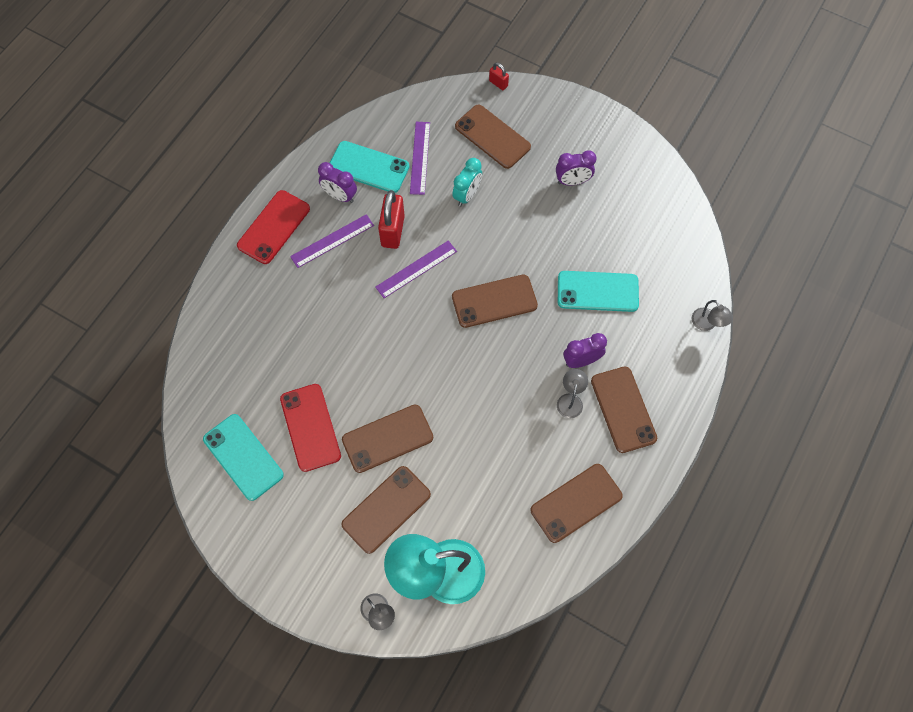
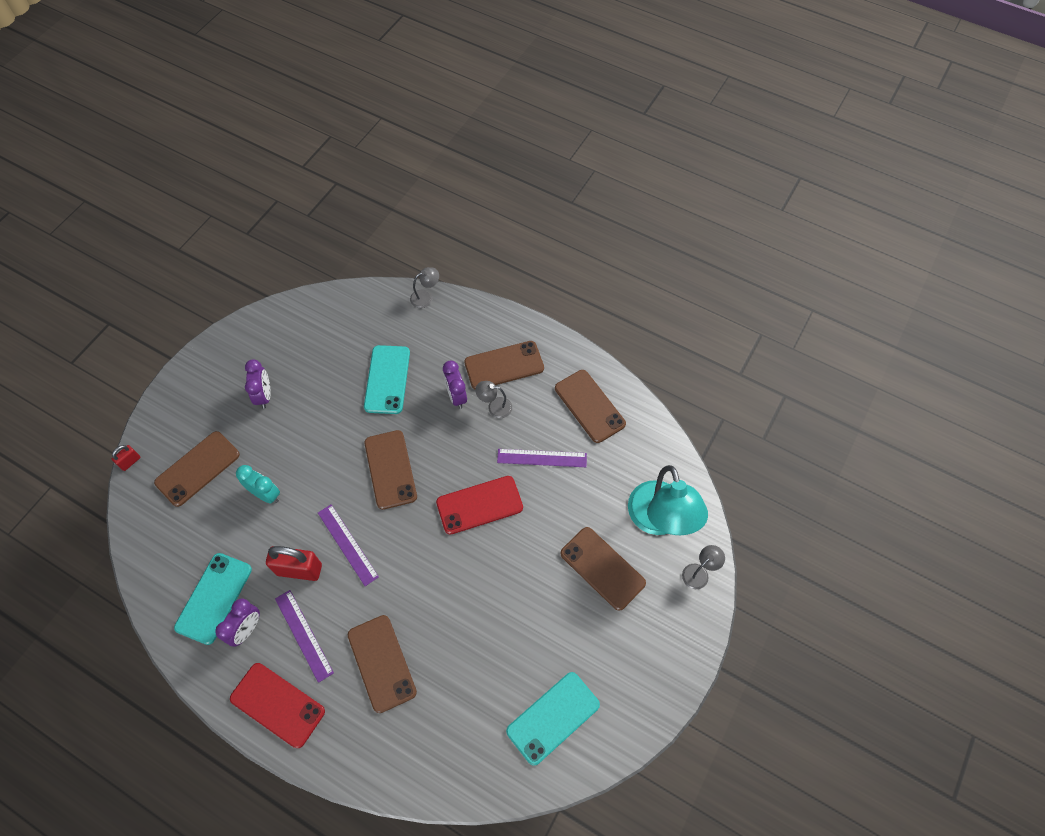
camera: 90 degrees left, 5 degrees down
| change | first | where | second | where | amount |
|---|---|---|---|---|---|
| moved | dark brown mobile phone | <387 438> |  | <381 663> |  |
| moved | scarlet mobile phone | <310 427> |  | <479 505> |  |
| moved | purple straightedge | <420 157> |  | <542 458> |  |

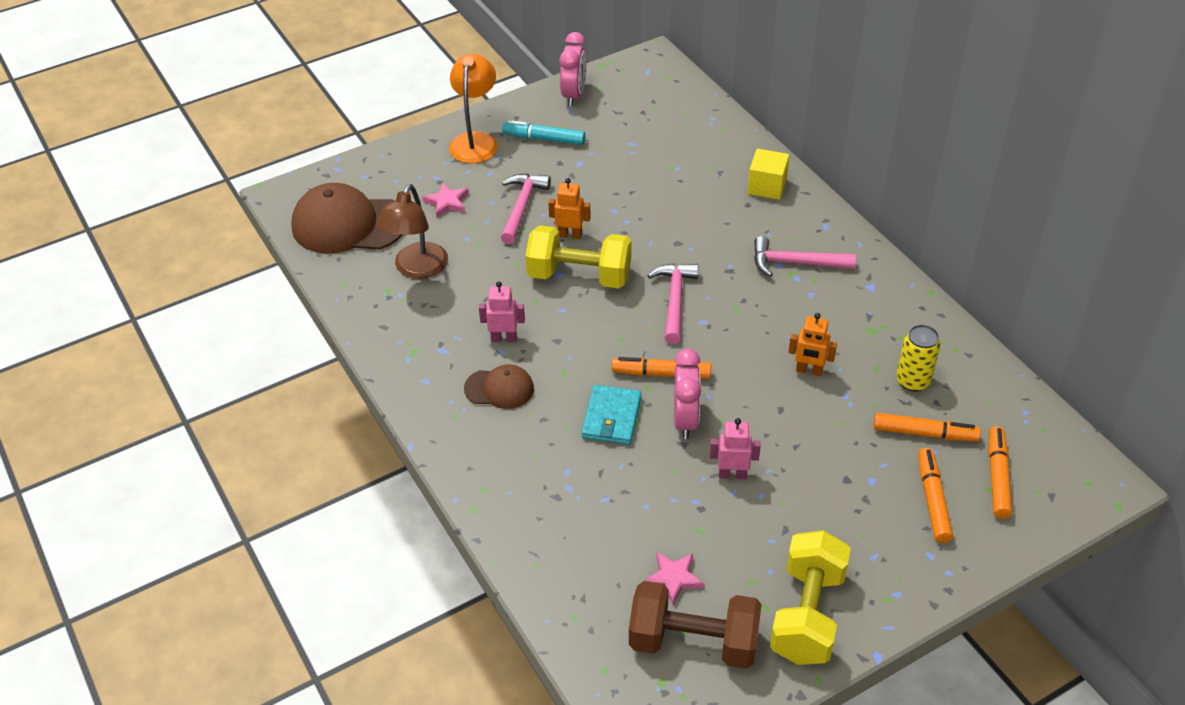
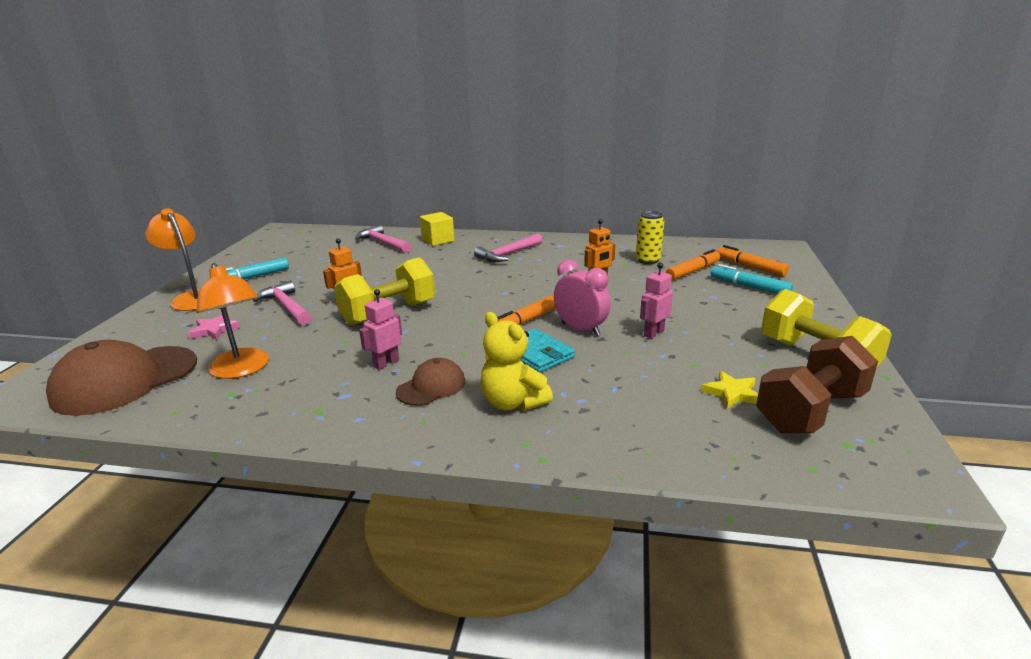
camera: 50 degrees left, 20 degrees down
| change | first | where | second | where | amount |
|---|---|---|---|---|---|
| recoloured | dark brown lamp | <417 269> | orange-coloured lamp | <242 370> |  |
| moved | pink hammer | <674 301> |  | <383 243> |  |
| added |  |  | bright yellow teddy bear | <513 402> |  |
| recoloured | pink five-pointed star | <673 578> | bright yellow five-pointed star | <732 393> |  |
| recoloured | orange-coloured marker pen | <932 500> | aqua marker pen | <749 287> |  |
| removed | pink alarm clock | <574 95> |  |  |  |

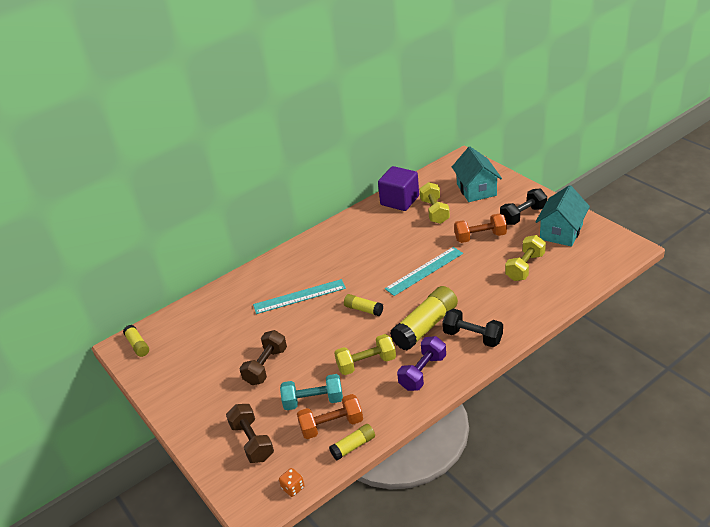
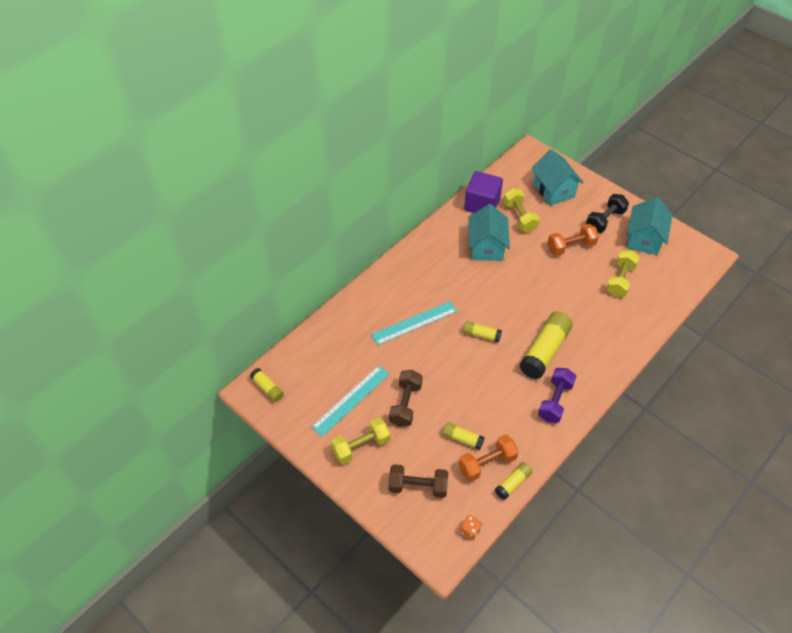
camera: 15 degrees left, 15 degrees up
| change | first | where | second | where | amount |
|---|---|---|---|---|---|
| moved | aqua straightedge | <424 271> |  | <351 400> |  |
| moved | bright yellow dumbbell | <366 363> |  | <361 446> |  |
| turned | dark brown dumbbell | <252 441> |  | <418 486> | 45 degrees counterclockwise |
| replaced | aqua dumbbell | <313 401> | bright yellow glue stick | <462 439> |  |
| added |  |  | aqua house | <486 246> |  |
| removed | jet-black dumbbell | <472 337> |  |  |  |

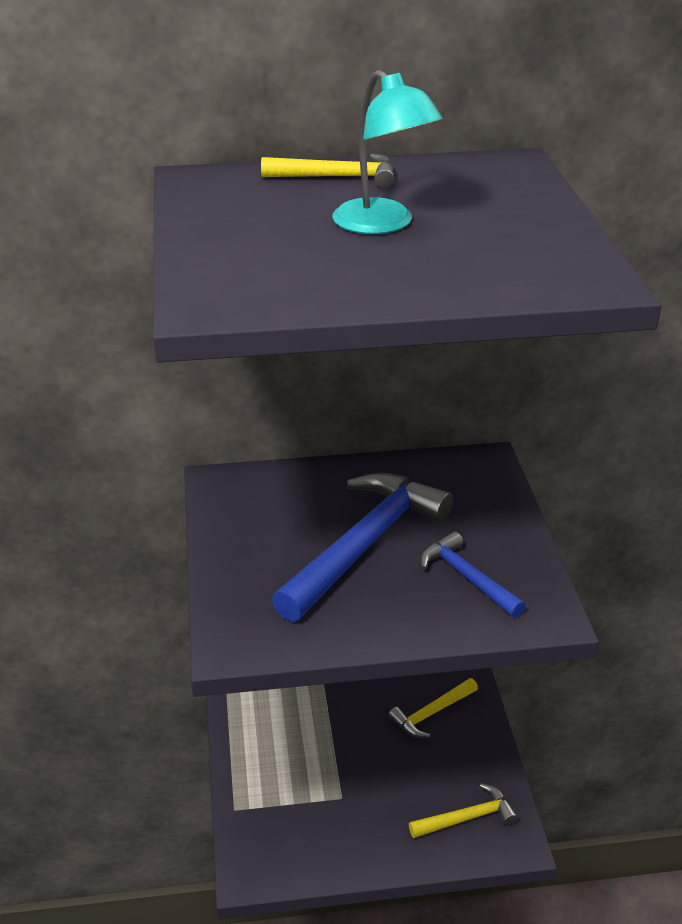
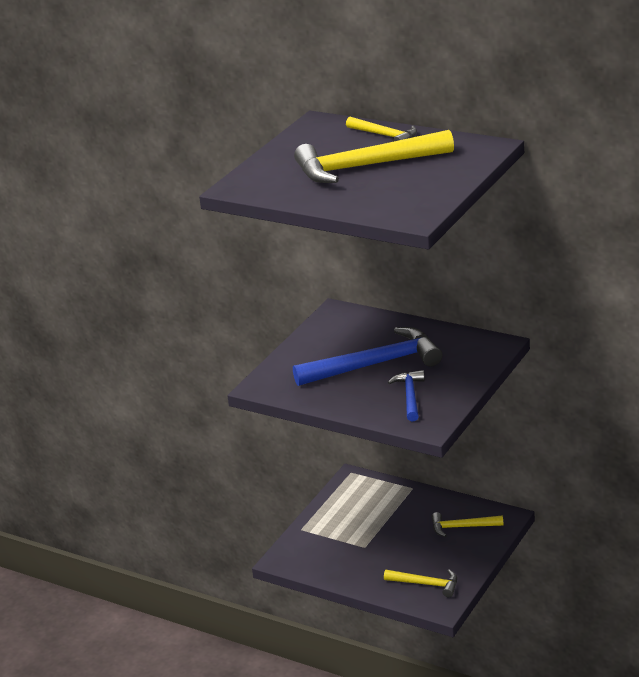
camera: 40 degrees right, 5 degrees down
| change | first | where | second | where | amount |
|---|---|---|---|---|---|
| replaced | aqua lamp | <383 224> | bright yellow hammer | <366 167> |  |

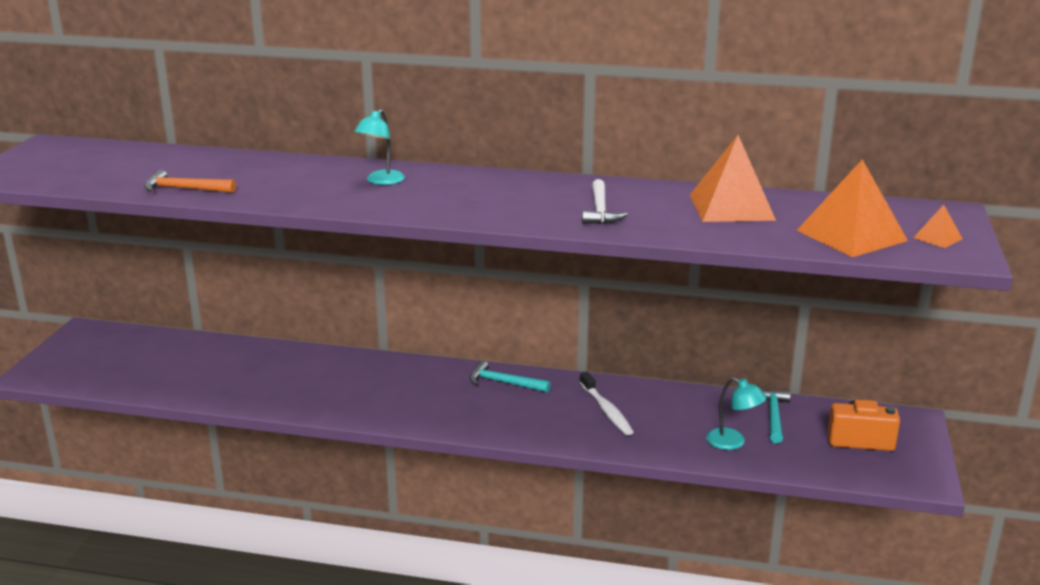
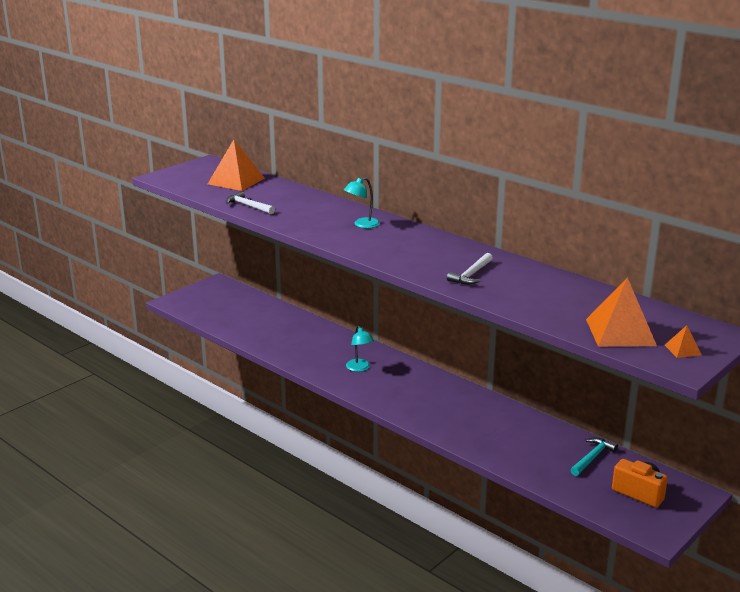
camera: 30 degrees right, 0 degrees up
| change | first | where | second | where | amount |
|---|---|---|---|---|---|
| moved | orange-coloured pyramid shape | <731 207> |  | <236 181> |  |
| recoloured | orange-coloured hammer | <184 189> | white hammer | <248 206> |  |
| moved | aqua lamp | <733 442> |  | <359 368> |  |
| removed | aqua hammer | <503 383> |  |  |  |
| removed | white tooth brush | <606 410> |  |  |  |

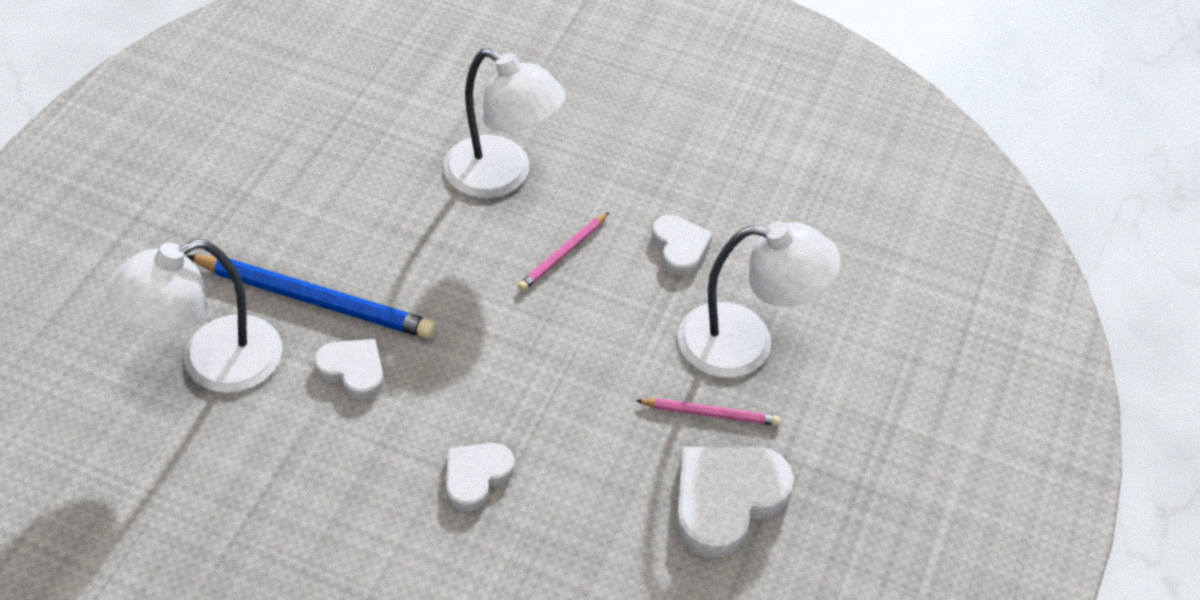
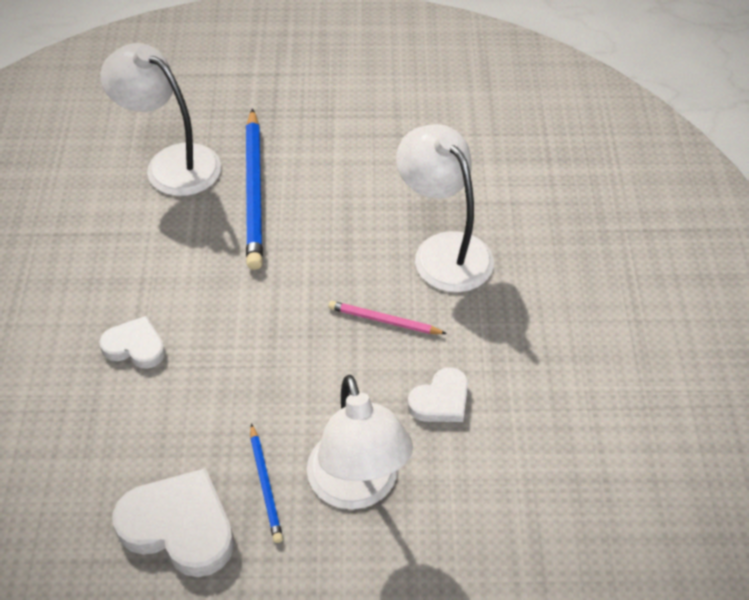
camera: 70 degrees right, 0 degrees up
| change | first | where | second | where | amount |
|---|---|---|---|---|---|
| recoloured | pink wooden pencil | <710 413> | blue wooden pencil | <266 485> |  |
| turned | white lamp | <502 176> |  | <443 250> | 135 degrees clockwise |
| removed | white heart shape | <353 370> |  |  |  |

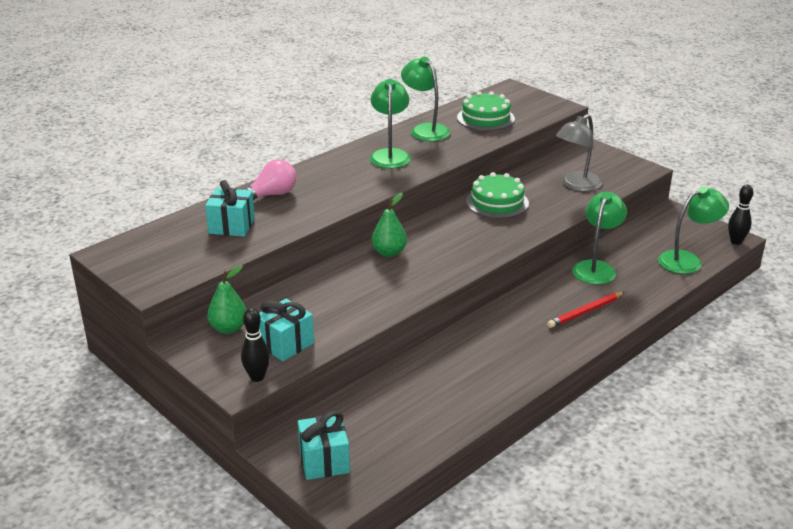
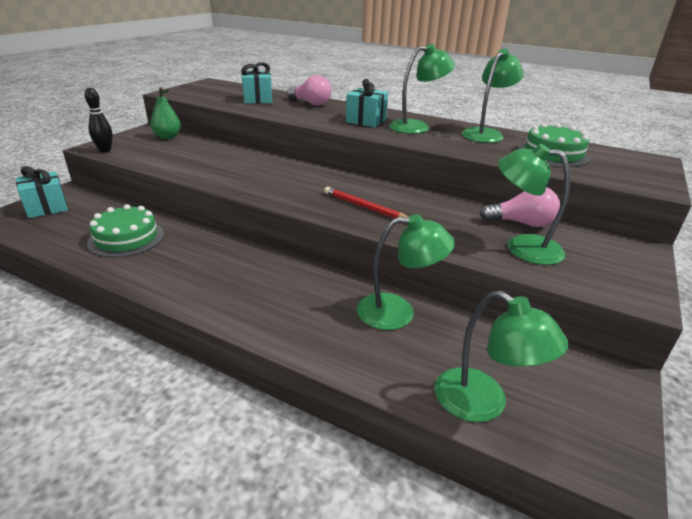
camera: 70 degrees right, 0 degrees up
| change | first | where | second | where | amount |
|---|---|---|---|---|---|
| moved | green layer cake | <497 202> |  | <126 238> |  |
| moved | scarlet wooden pencil | <585 312> |  | <364 207> |  |
| moved | aqua wrapped gift | <285 344> |  | <366 121> |  |
| added |  |  | pink light bulb | <521 223> |  |
| recoloured | gray lamp | <576 185> | green lamp | <522 247> |  |
| removed | green pear fruit | <389 252> |  |  |  |
| removed | jet-black skittle | <736 241> |  |  |  |

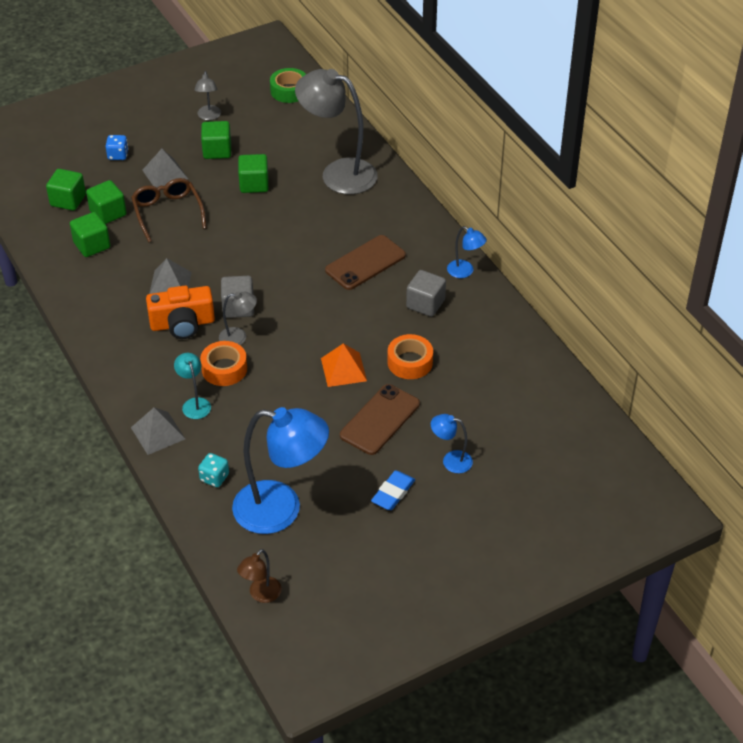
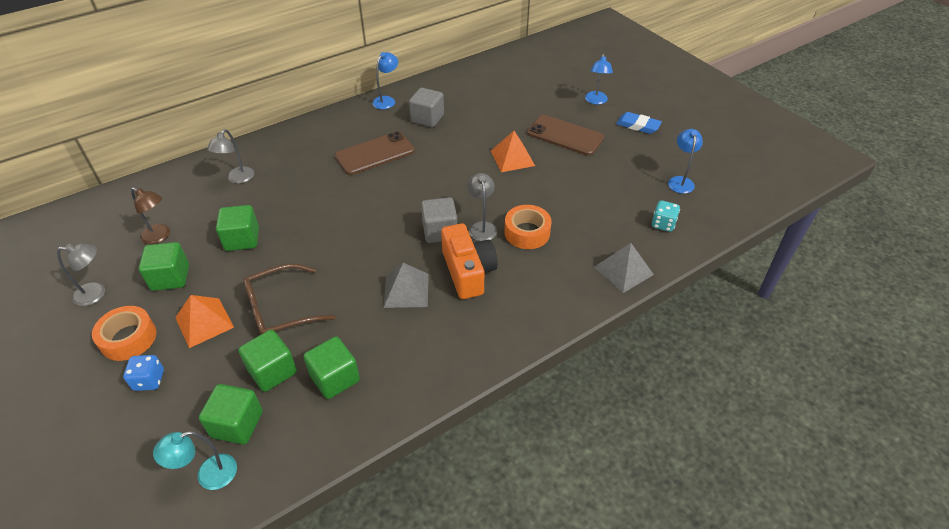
camera: 95 degrees left, 0 degrees up
| change | first | where | second | where | amount |
|---|---|---|---|---|---|
| moved | orange-coloured sticky tape | <410 362> |  | <128 338> |  |
| moved | dark brown lamp | <261 595> |  | <160 236> |  |
| moved | aqua lamp | <194 403> |  | <208 475> |  |
| recoloured | gray pyramid shape | <165 174> | orange-coloured pyramid shape | <204 322> |  |
| resized | gray lamp | <338 173> |  | <238 179> | x0.45 |
| turned | dark brown mobile phone | <365 263> |  | <375 153> | 75 degrees counterclockwise |
| resized | blue lamp | <281 510> |  | <680 181> | x0.45 |
| removed | green sticky tape | <289 91> |  |  |  |

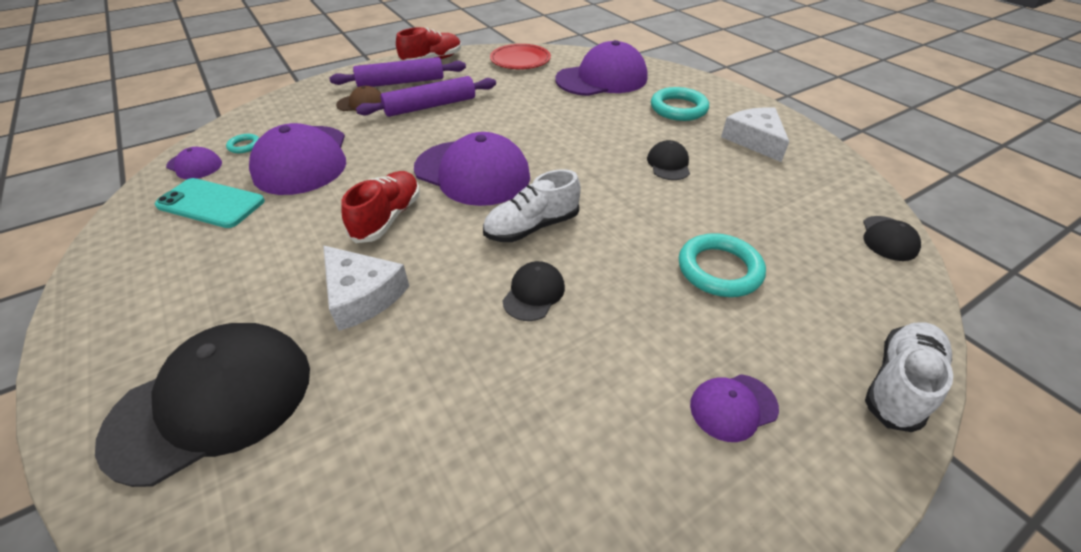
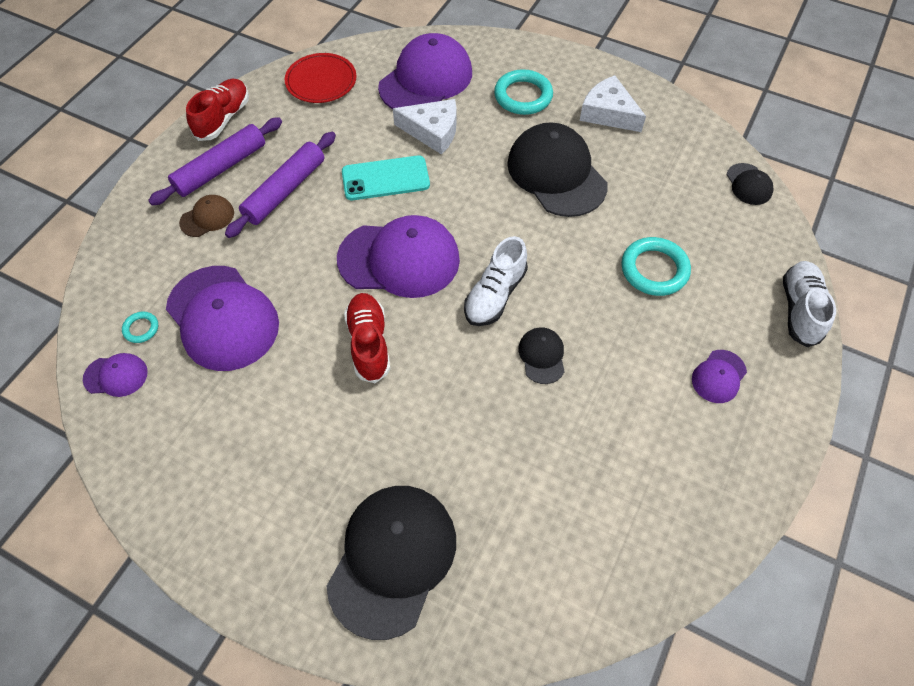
camera: 30 degrees left, 15 degrees up
| change | first | where | second | where | amount |
|---|---|---|---|---|---|
| moved | aqua mobile phone | <211 203> |  | <385 178> |  |
| moved | white cheese | <362 295> |  | <433 131> |  |
| resized | jet-black cap | <668 164> |  | <556 174> | x2.14 |

